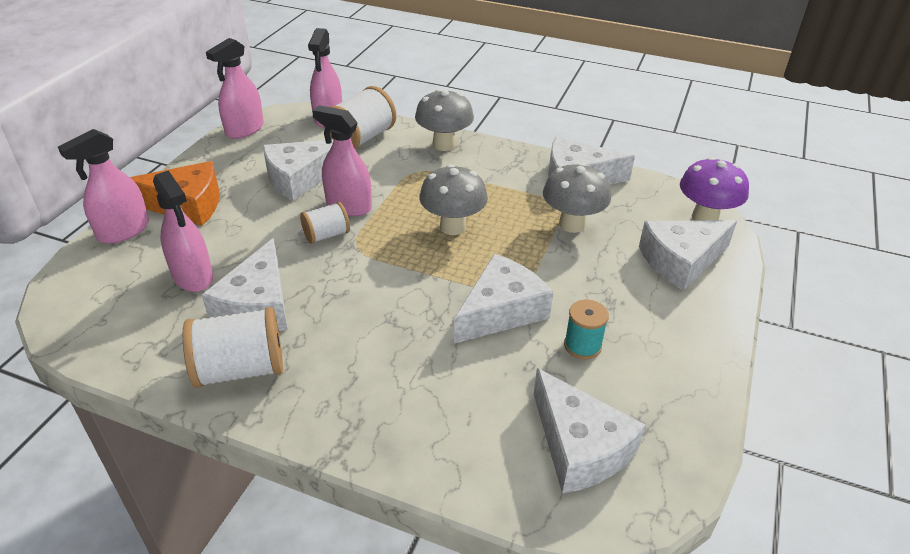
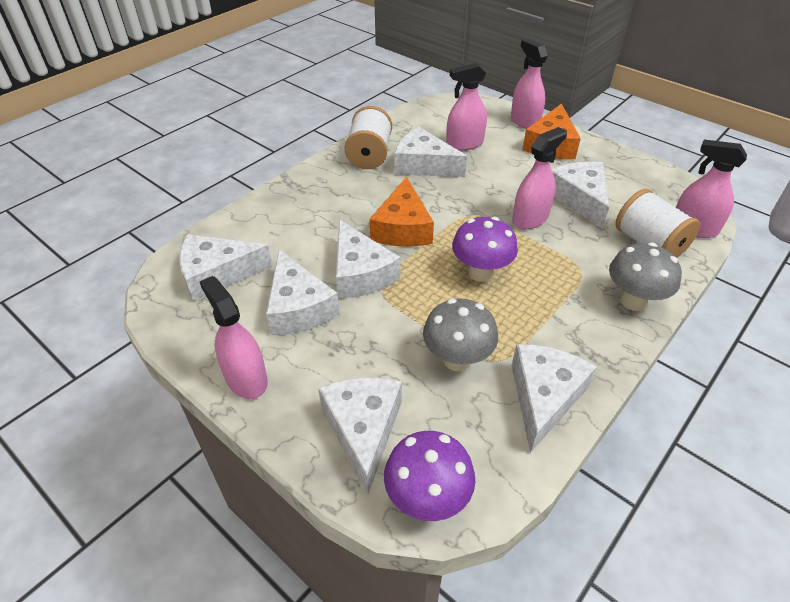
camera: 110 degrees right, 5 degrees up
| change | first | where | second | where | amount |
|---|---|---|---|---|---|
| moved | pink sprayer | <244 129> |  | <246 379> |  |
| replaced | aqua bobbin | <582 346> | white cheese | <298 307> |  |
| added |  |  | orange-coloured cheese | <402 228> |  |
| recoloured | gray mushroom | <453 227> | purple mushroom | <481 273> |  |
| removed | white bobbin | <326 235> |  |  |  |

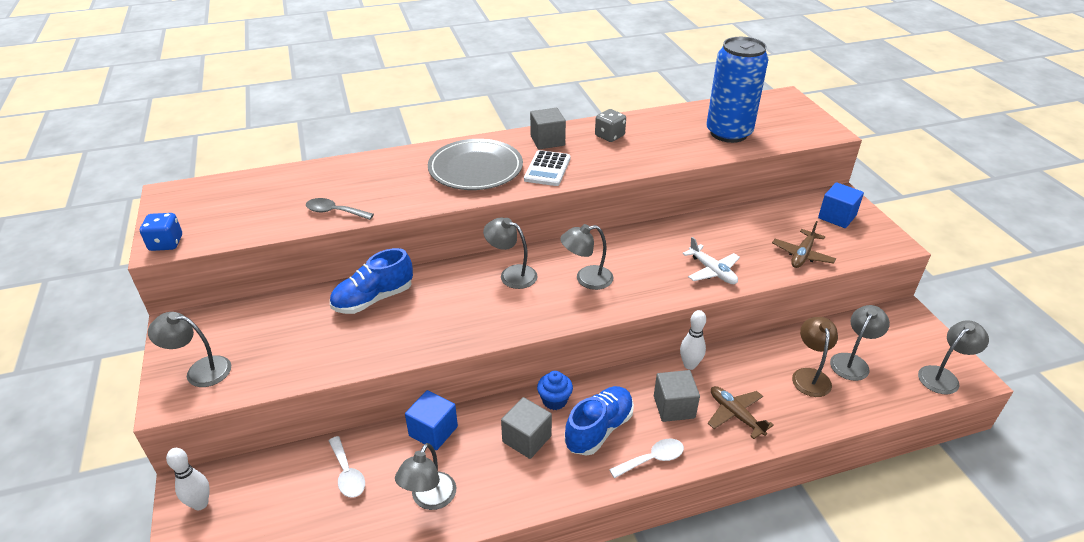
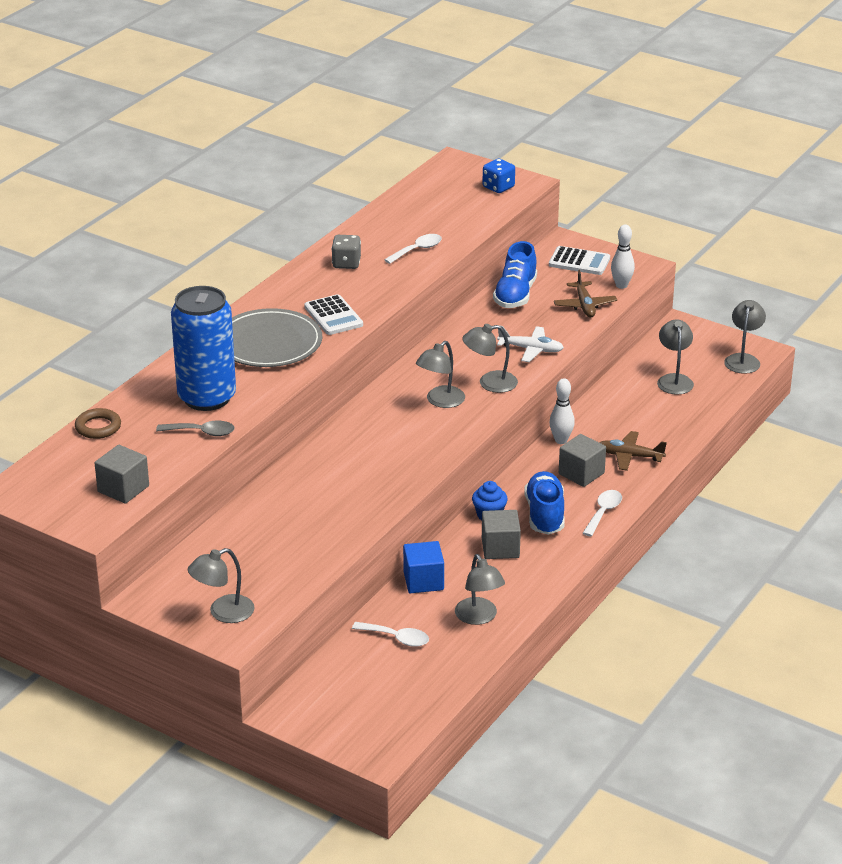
camera: 40 degrees left, 5 degrees down
| change | first | where | second | where | amount |
|---|---|---|---|---|---|
| added |  |  | dark brown hoop | <98 427> |  |
| moved | gray block | <547 141> |  | <123 489> |  |
| turned | gray teaspoon | <334 212> |  | <202 432> | 150 degrees counterclockwise |
| moved | blue tin | <728 133> |  | <207 398> |  |
| added |  |  | white teaspoon | <417 250> |  |
| moved | gray lamp | <511 274> |  | <490 383> |  |
| moved | blue die | <166 243> |  | <498 187> |  |
| moved | blue sneaker | <373 299> |  | <515 295> |  |
| replaced | blue block | <837 217> | white pocket calculator | <579 262> |  |
| moved | white skittle | <200 504> |  | <621 285> |  |
| removed | dark brown lamp | <810 376> |  |  |  |

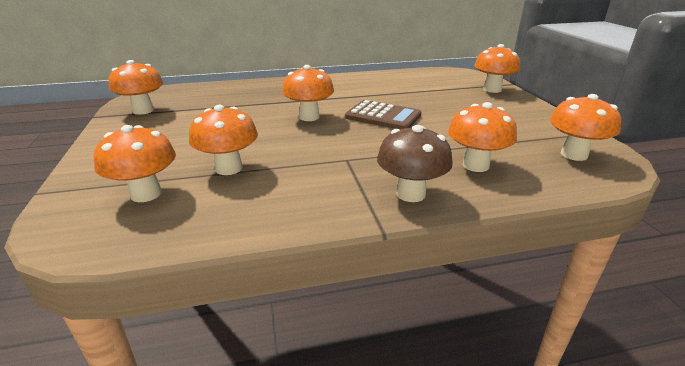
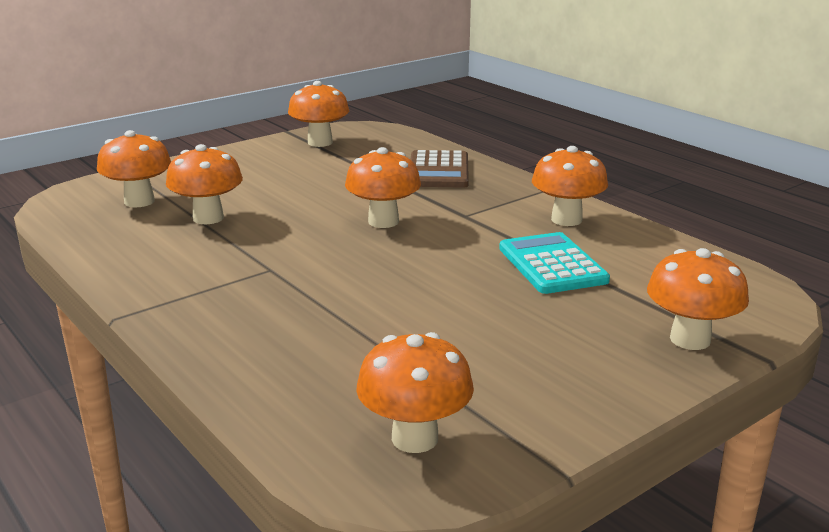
camera: 65 degrees right, 5 degrees down
| change | first | where | second | where | amount |
|---|---|---|---|---|---|
| moved | dark brown pocket calculator | <383 116> |  | <438 171> |  |
| added |  |  | aqua pocket calculator | <552 264> |  |
| moved | orange-coloured mushroom | <475 165> |  | <566 219> |  |
| removed | dark brown mushroom | <410 194> |  |  |  |

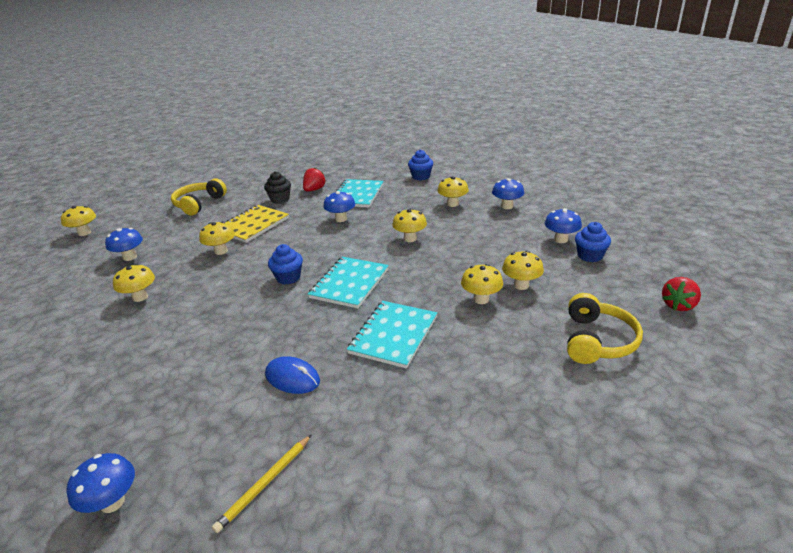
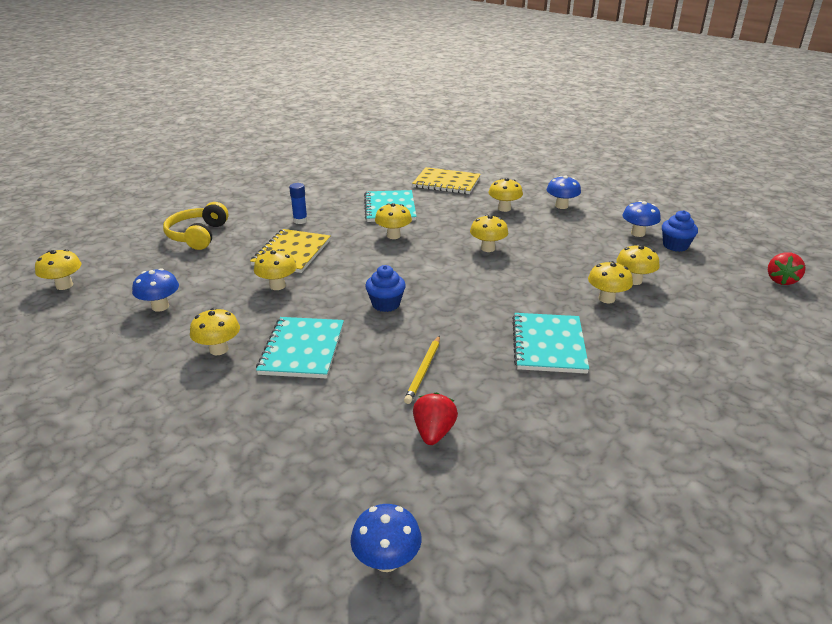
camera: 20 degrees left, 0 degrees up
| change | first | where | second | where | amount |
|---|---|---|---|---|---|
| moved | aqua notebook | <349 283> |  | <302 349> |  |
| replaced | jet-black cupcake | <280 199> | blue glue stick | <300 220> |  |
| recoloured | blue mushroom | <341 219> | bright yellow mushroom | <393 236> |  |
| moved | bright yellow wooden pencil | <265 484> |  | <423 371> |  |
| replaced | blue cupcake | <421 177> | bright yellow notebook | <446 183> |  |
| moved | scarlet toy strawberry | <314 190> |  | <433 432> |  |
| removed | blue mouse | <292 378> |  |  |  |
| removed | bright yellow headset | <597 340> |  |  |  |

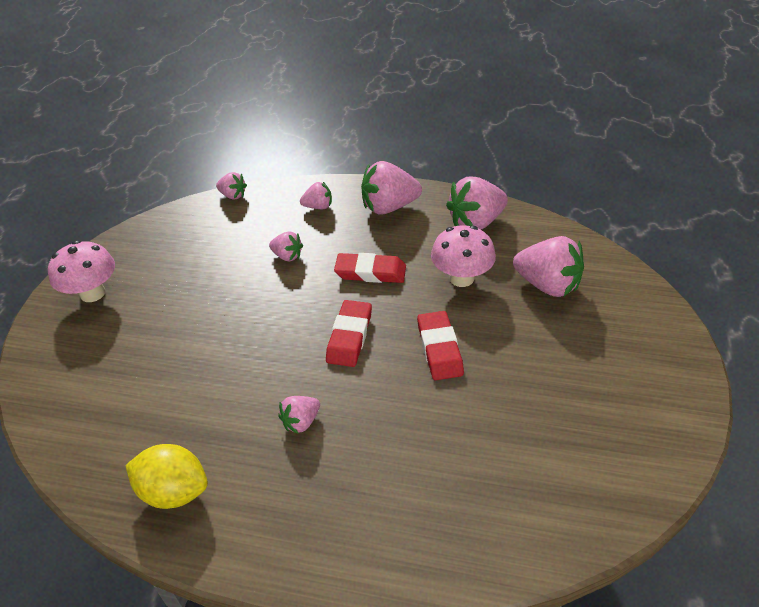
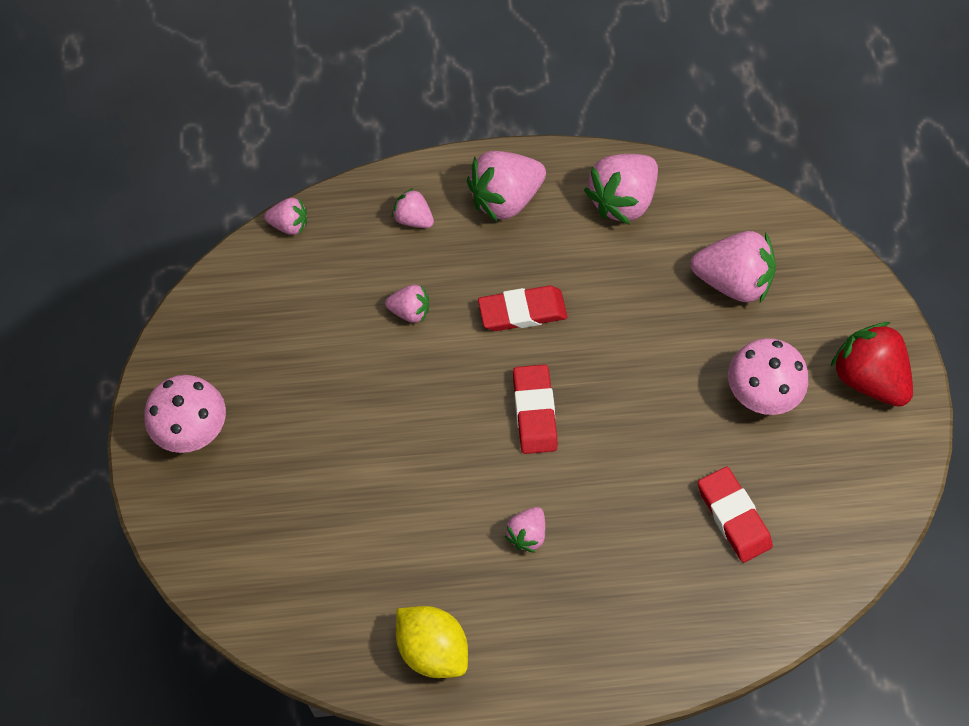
camera: 20 degrees left, 20 degrees up
| change | first | where | second | where | amount |
|---|---|---|---|---|---|
| turned | pink toy strawberry | <318 207> |  | <413 219> | 120 degrees counterclockwise |
| turned | bright yellow lemon | <174 491> |  | <432 649> | 45 degrees clockwise |
| moved | scarlet gum eraser | <439 349> |  | <733 516> |  |
| moved | pink mushroom | <461 278> |  | <761 393> |  |
| added |  |  | scarlet toy strawberry | <867 378> |  |

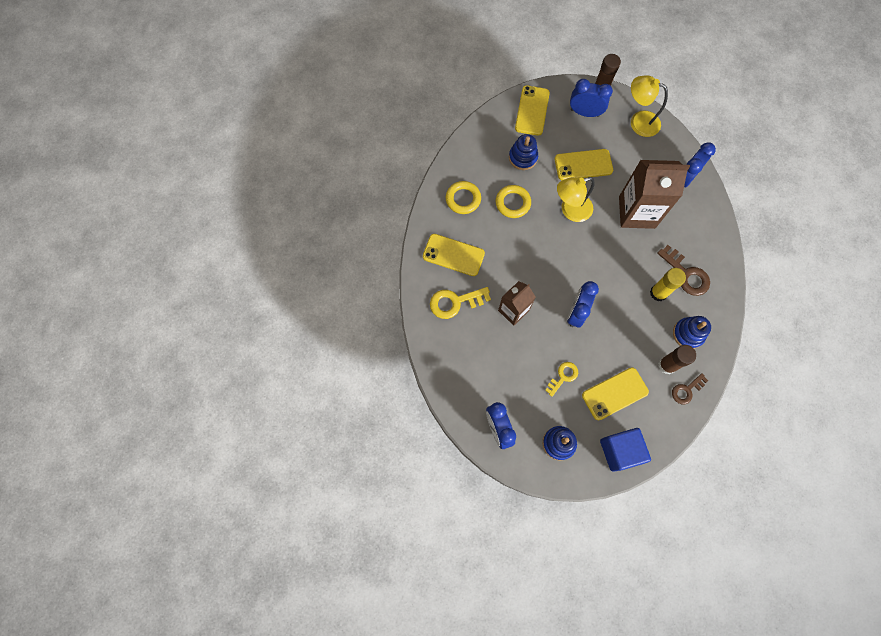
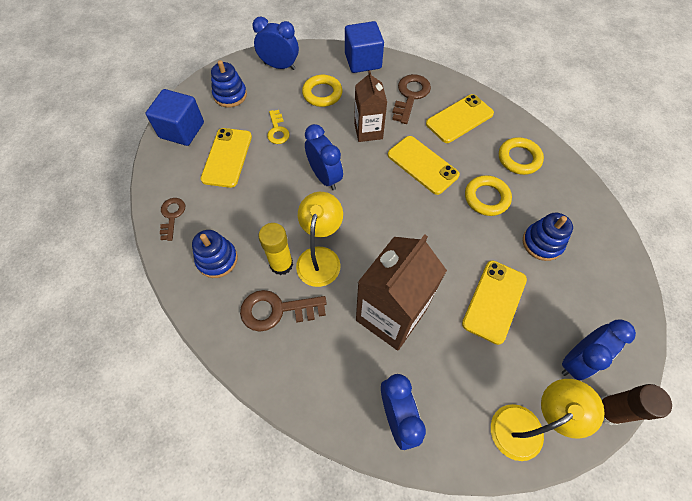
camera: 125 degrees right, 10 degrees down
| change | first | where | second | where | amount |
|---|---|---|---|---|---|
| moved | bright yellow lamp | <570 210> |  | <320 257> |  |
| added |  |  | bright yellow hoop | <322 94> |  |
| added |  |  | blue block | <363 61> |  |
| moved | bright yellow mobile phone | <532 111> |  | <422 165> |  |
| recoloured | bright yellow key | <455 302> | dark brown key | <410 96> |  |
| removed | dark brown glue stick | <667 365> |  |  |  |

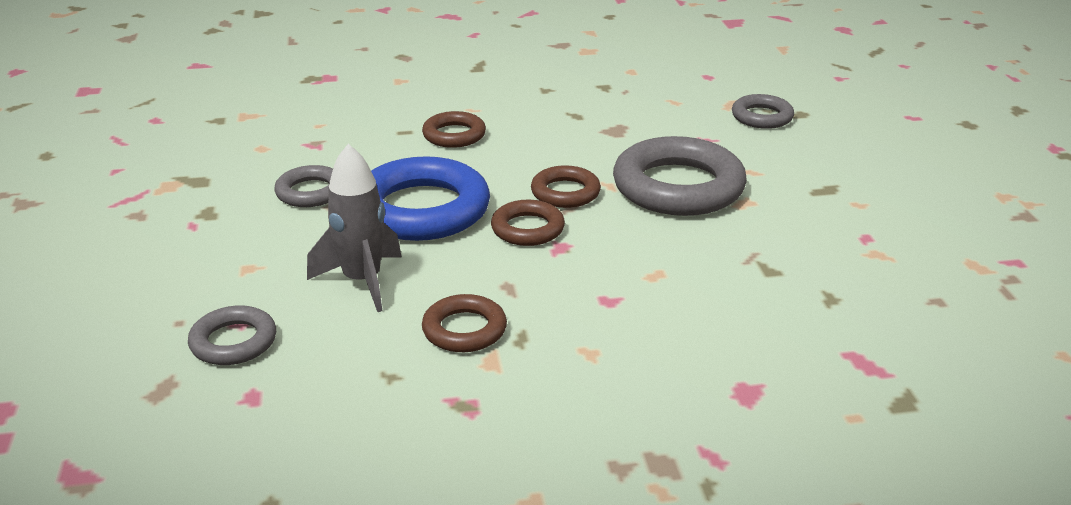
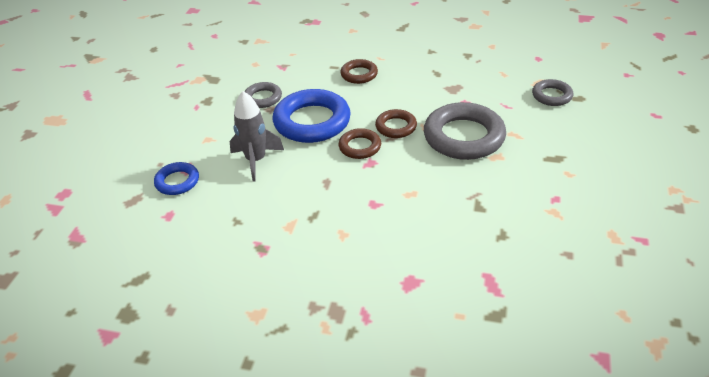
camera: 25 degrees right, 10 degrees up
| change | first | where | second | where | amount |
|---|---|---|---|---|---|
| recoloured | gray hoop | <233 342> | blue hoop | <177 181> |  |
| removed | dark brown hoop | <464 330> |  |  |  |

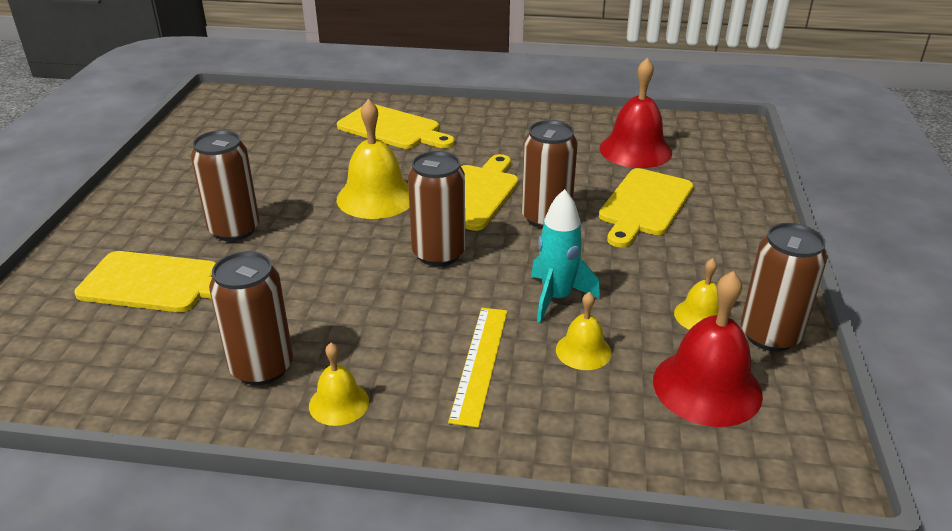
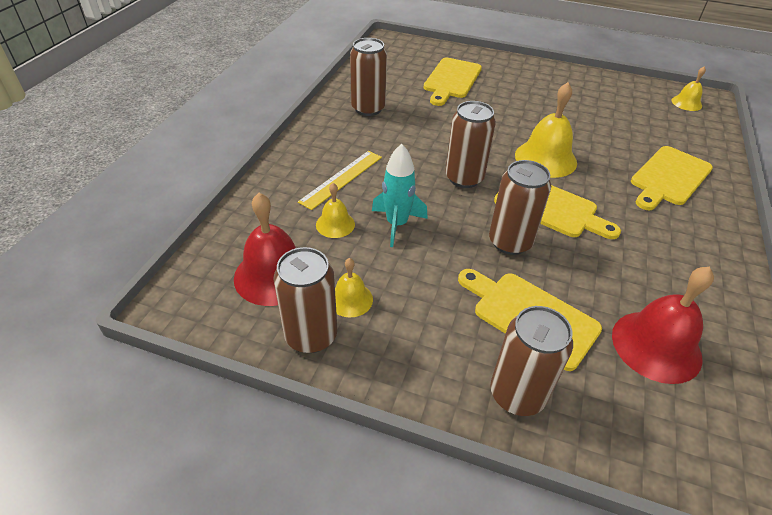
camera: 100 degrees right, 10 degrees up
| change | first | where | second | where | amount |
|---|---|---|---|---|---|
| turned | bright yellow straightedge | <480 363> |  | <341 179> | 75 degrees counterclockwise |
| moved | dark brown tin | <234 230> |  | <517 394> |  |
| moved | bright yellow school bell | <339 403> |  | <686 103> |  |

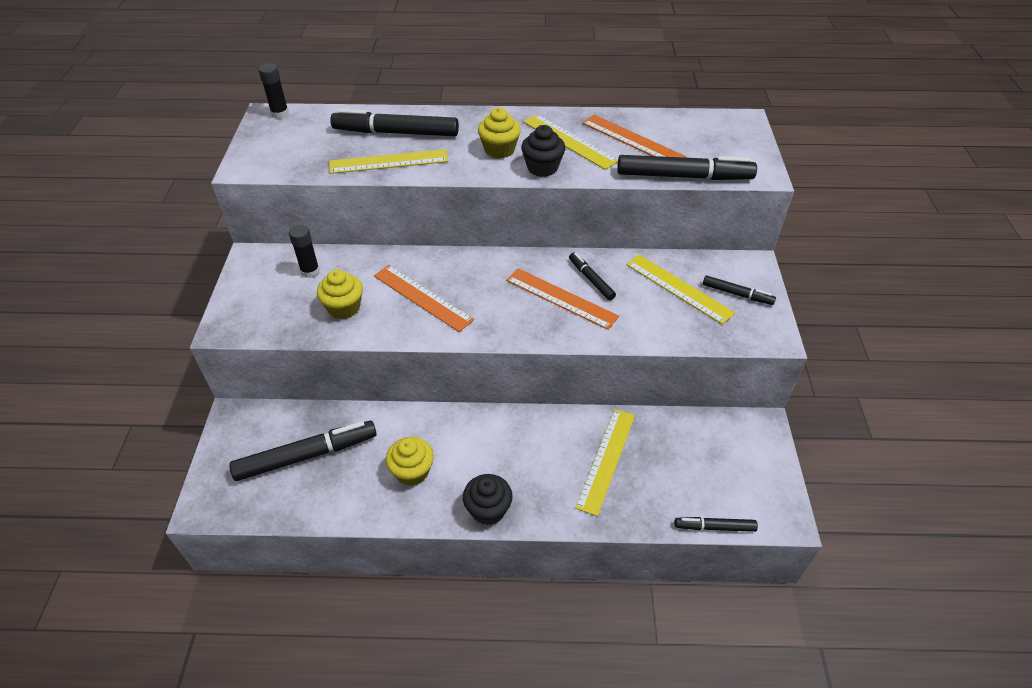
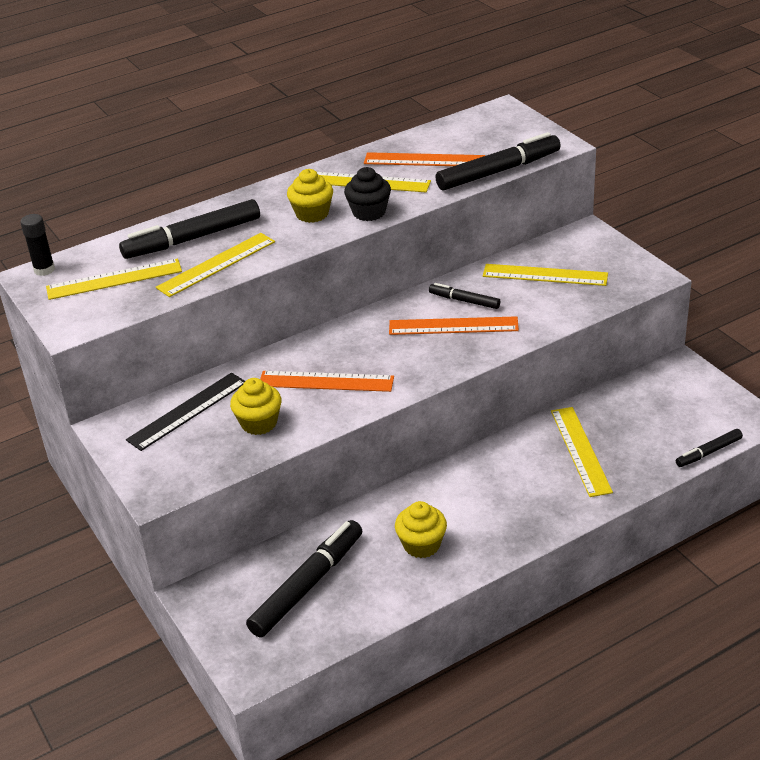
camera: 30 degrees left, 10 degrees down
| change | first | where | second | where | amount |
|---|---|---|---|---|---|
| added |  |  | bright yellow straightedge | <114 279> |  |
| replaced | jet-black glue stick | <310 271> | jet-black straightedge | <187 411> |  |
| removed | jet-black cupcake | <488 509> |  |  |  |
| removed | jet-black marker pen | <737 294> |  |  |  |

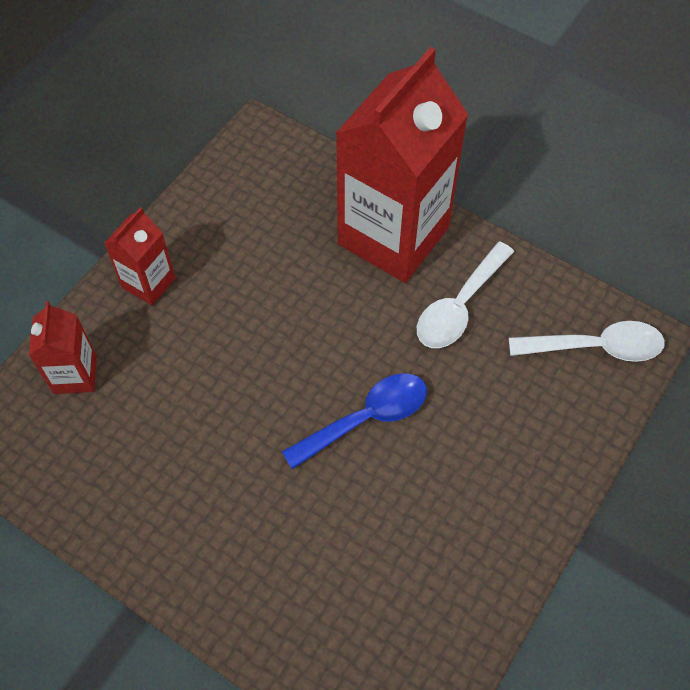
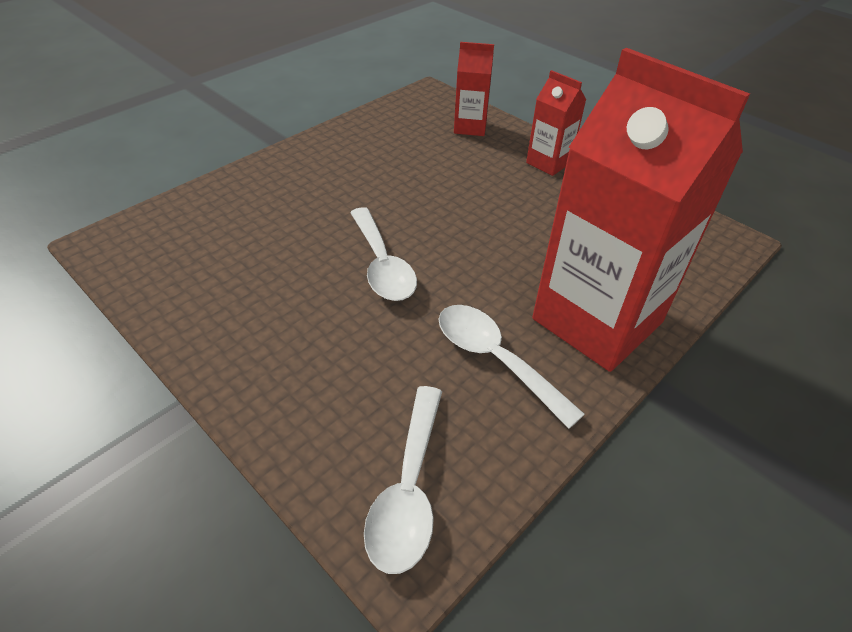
camera: 100 degrees right, 15 degrees down
| change | first | where | second | where | amount |
|---|---|---|---|---|---|
| recoloured | blue teaspoon | <366 418> | white teaspoon | <382 265> |  |

